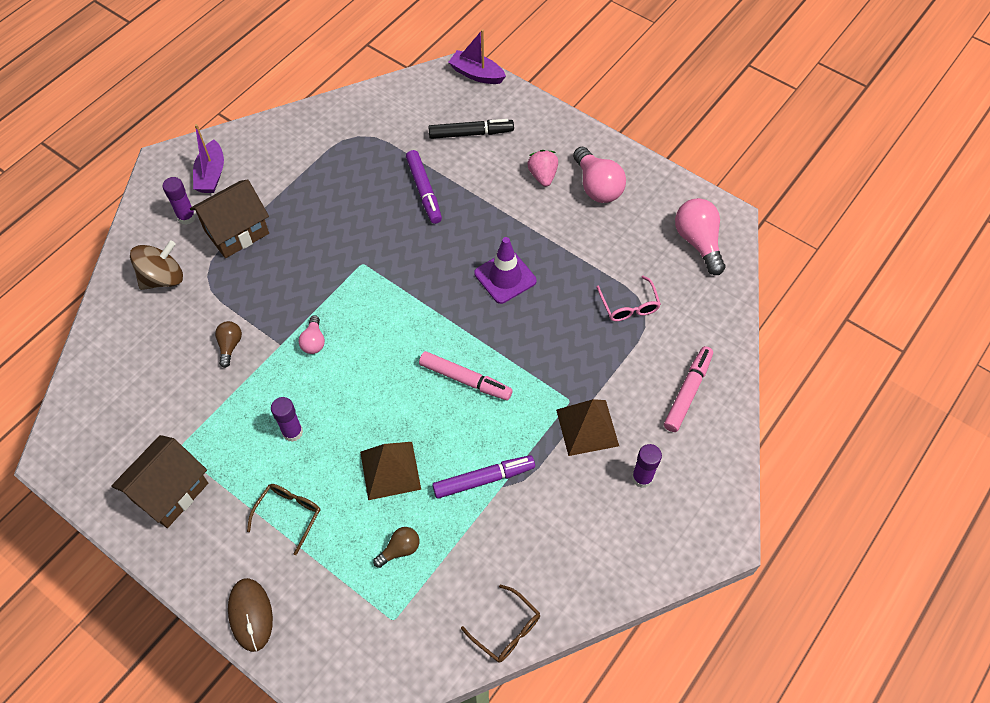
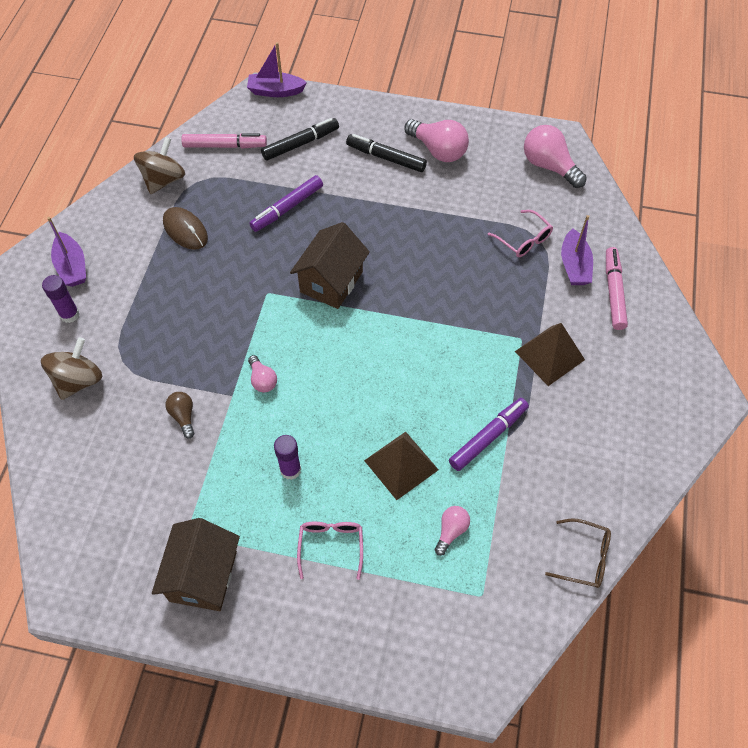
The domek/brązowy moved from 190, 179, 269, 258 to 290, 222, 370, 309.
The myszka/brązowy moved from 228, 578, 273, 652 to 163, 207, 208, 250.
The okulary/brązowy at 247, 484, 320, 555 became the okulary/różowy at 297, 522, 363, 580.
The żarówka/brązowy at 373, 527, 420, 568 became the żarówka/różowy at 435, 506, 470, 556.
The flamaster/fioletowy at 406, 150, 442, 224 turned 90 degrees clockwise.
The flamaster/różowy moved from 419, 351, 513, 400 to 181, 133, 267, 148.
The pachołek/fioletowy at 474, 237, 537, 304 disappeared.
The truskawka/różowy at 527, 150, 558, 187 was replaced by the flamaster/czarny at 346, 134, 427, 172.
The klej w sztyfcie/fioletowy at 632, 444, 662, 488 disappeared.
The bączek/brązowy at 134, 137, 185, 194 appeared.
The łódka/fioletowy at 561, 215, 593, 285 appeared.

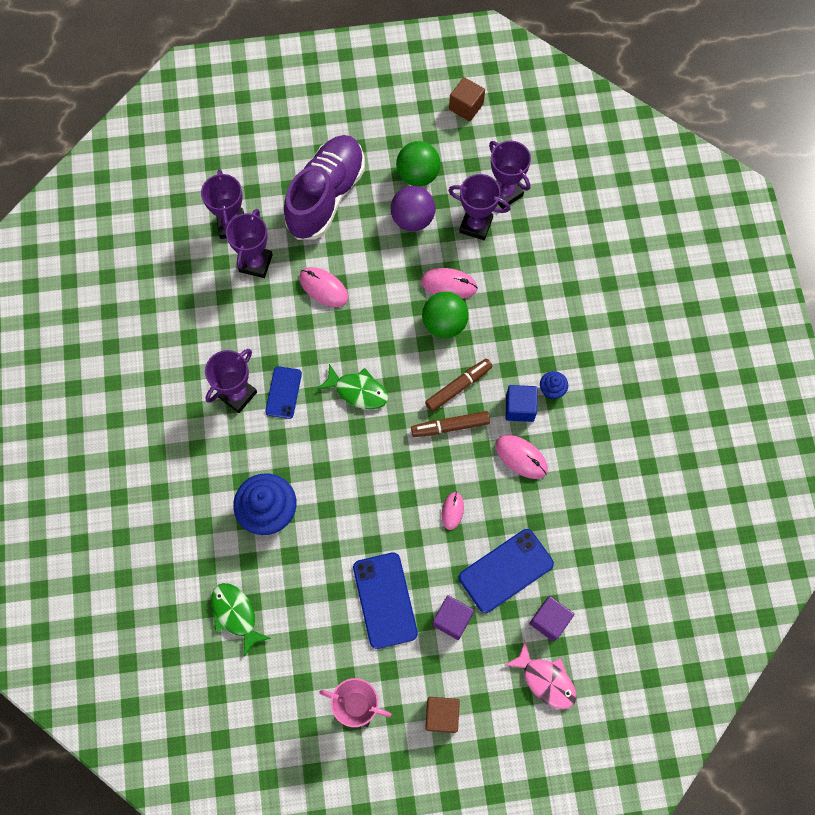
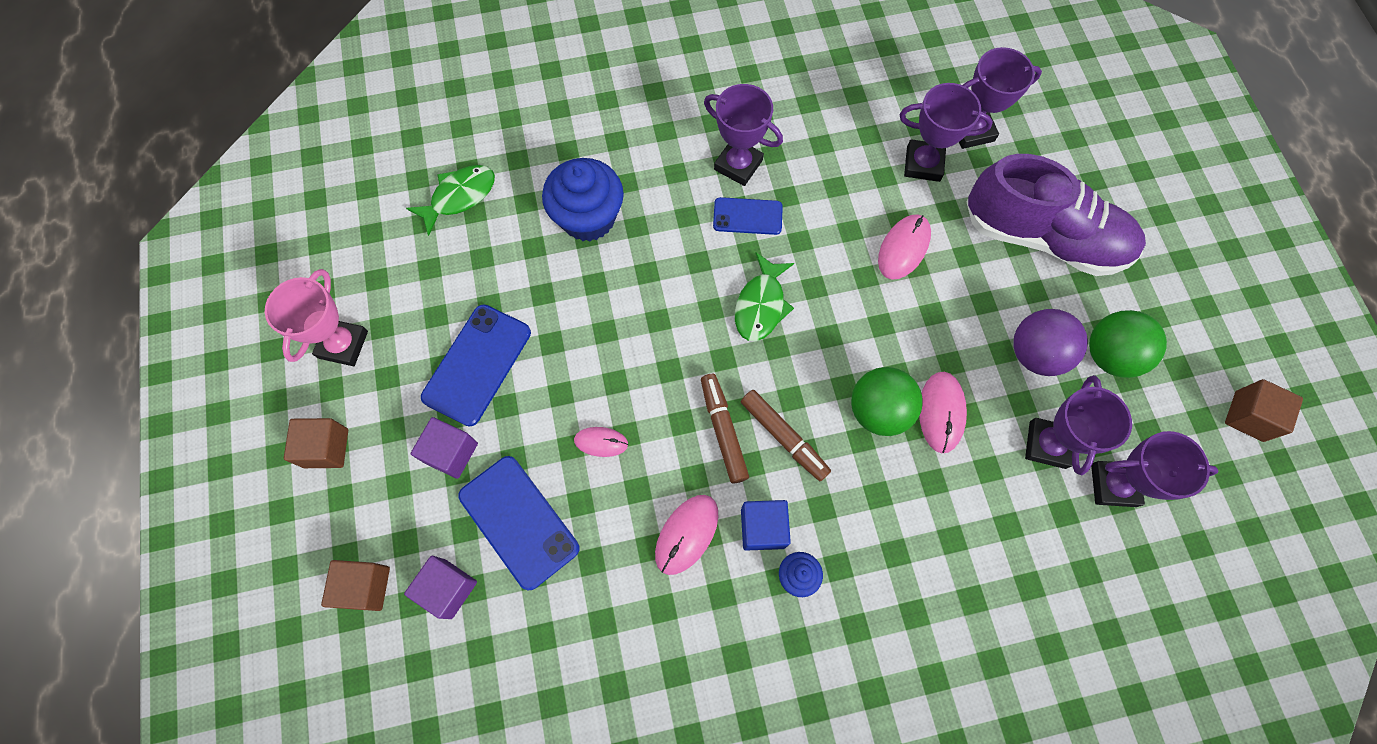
The telefon/niebieski at 353, 552, 418, 649 turned 45 degrees counterclockwise.
The puchar/fioletowy at 489, 141, 531, 209 turned 45 degrees clockwise.
The ryba/różowy at 505, 641, 576, 709 was replaced by the sześcian/brązowy at 321, 560, 390, 611.

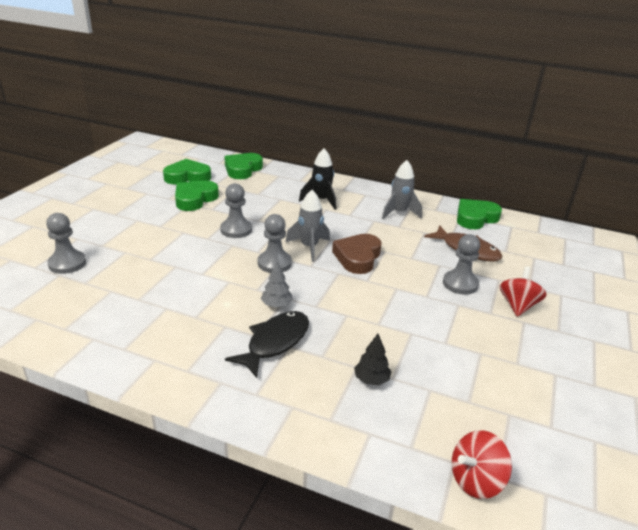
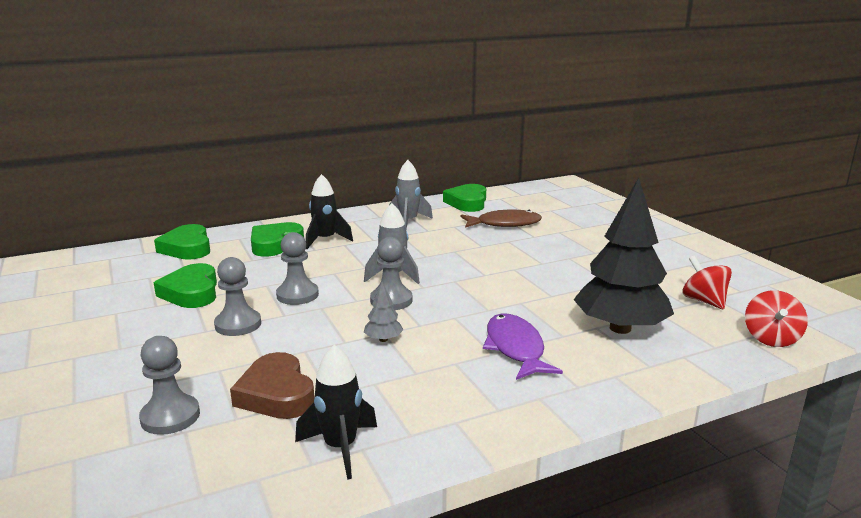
The serce/zielony moved from 163, 159, 211, 184 to 251, 222, 304, 257.
The ryba/czarny at 225, 311, 309, 378 became the ryba/fioletowy at 483, 313, 563, 380.
The drzewko/szary moved from 261, 261, 293, 307 to 364, 281, 404, 342.
The serce/brązowy moved from 332, 234, 381, 274 to 230, 352, 314, 419.
The drzewko/czarny at 354, 334, 392, 385 changed to 2.47 times the size.
The pionek/szary moved from 443, 234, 480, 295 to 214, 257, 261, 336.
The bączek/czerwony moved from 500, 266, 547, 317 to 682, 256, 732, 309.
The rakieta/czarny at 295, 345, 377, 480 appeared.

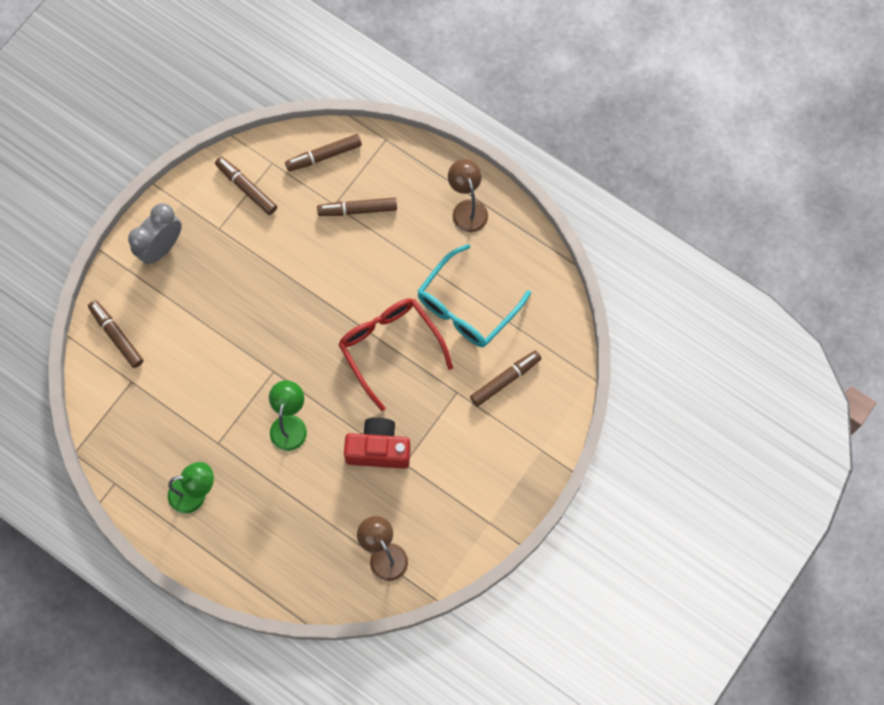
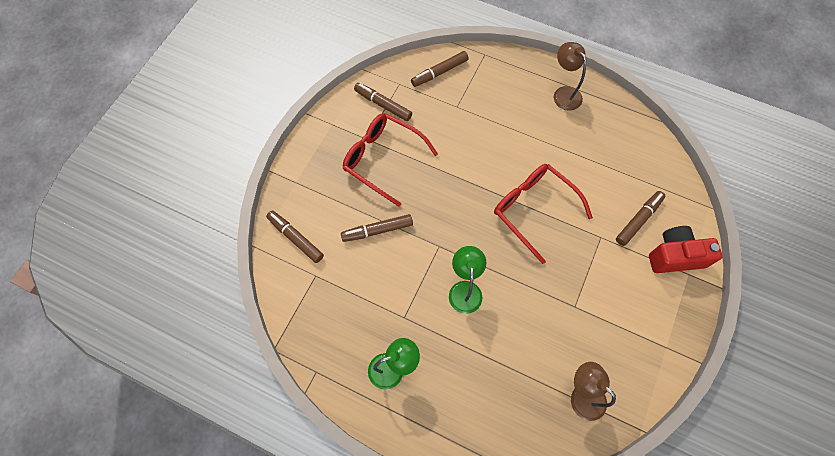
The budzik/szary at 128, 203, 182, 264 disappeared.
The flamaster/brązowy moved from 317, 197, 397, 216 to 341, 214, 413, 242.
The aparat fotograficzny/czerwony moved from 344, 418, 411, 469 to 649, 226, 723, 273.
The okulary/turkusowy at 417, 244, 531, 347 disappeared.
The okulary/czerwony at 343, 113, 438, 207 appeared.

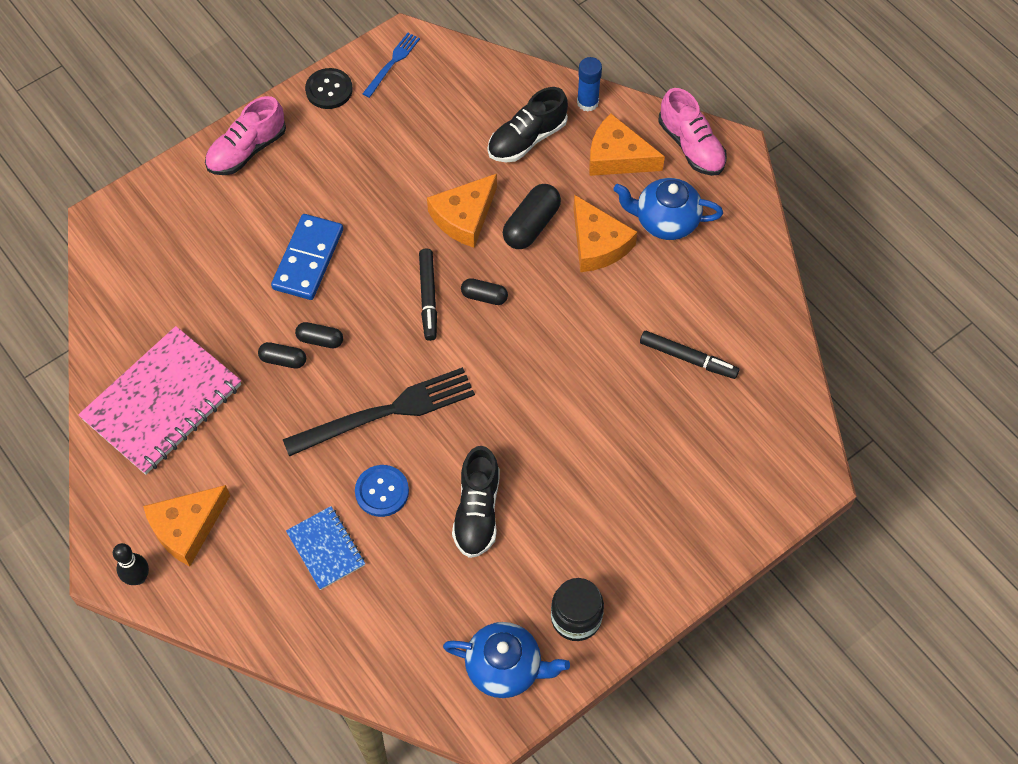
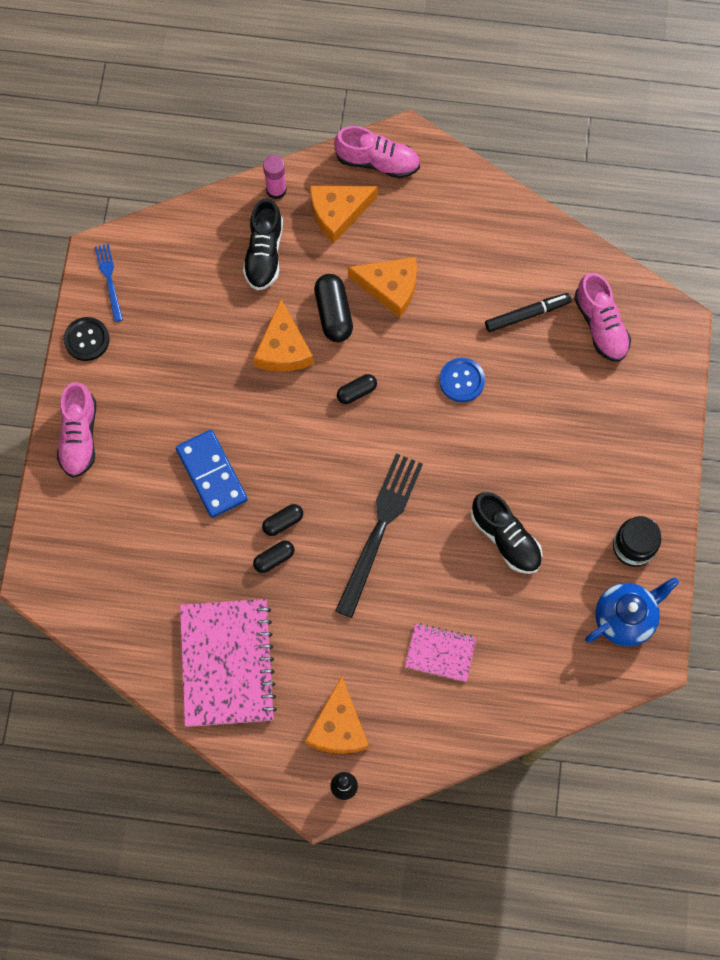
The zeszyt/niebieski at 286, 506, 365, 590 became the zeszyt/różowy at 405, 623, 477, 682.
The guzik/niebieski moved from 355, 465, 409, 517 to 439, 358, 485, 402.
The flamaster/czarny at 419, 249, 437, 341 disappeared.
The klej w sztyfcie/niebieski at 577, 57, 602, 112 became the klej w sztyfcie/różowy at 263, 155, 287, 199.
The imbryk/niebieski at 613, 178, 723, 240 disappeared.
The but/różowy at 574, 272, 631, 362 appeared.

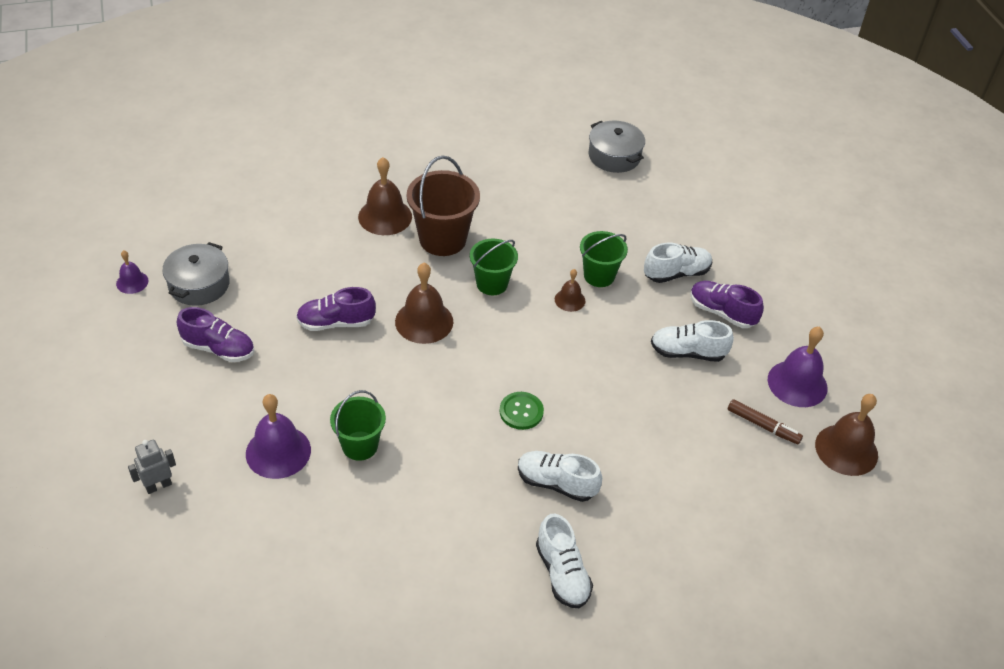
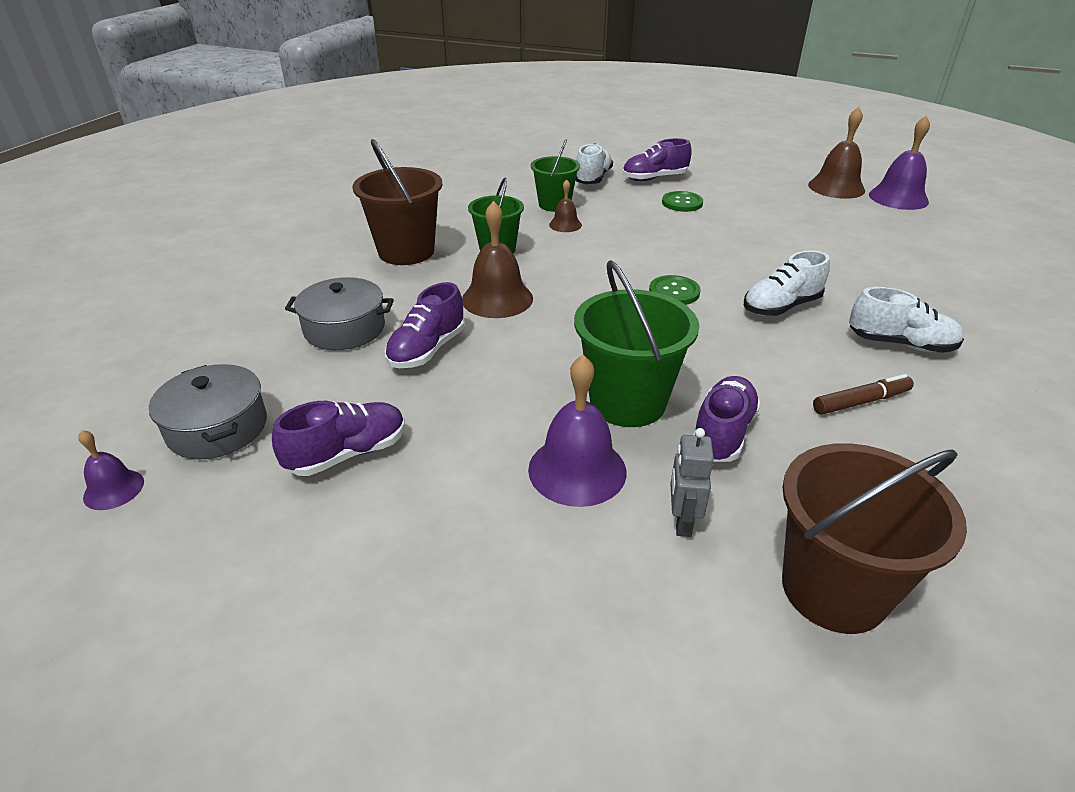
The robot/szary moved from 128, 440, 176, 494 to 670, 428, 714, 537.
The wiadro/zielony at 330, 390, 386, 461 changed to 1.54 times the size.
The dzwonek/brązowy at 358, 157, 412, 235 disappeared.
The garnek/szary moved from 589, 121, 645, 173 to 285, 277, 394, 350.
The but/biały at 651, 320, 734, 362 was replaced by the guzik/zielony at 662, 191, 703, 212.
The flamaster/brązowy moved from 728, 399, 803, 444 to 813, 374, 914, 415.
The dzwonek/fioletowy moved from 768, 327, 828, 407 to 869, 116, 930, 210.
The but/fioletowy at 693, 376, 761, 462 appeared.
The wiadro/brązowy at 782, 443, 967, 634 appeared.

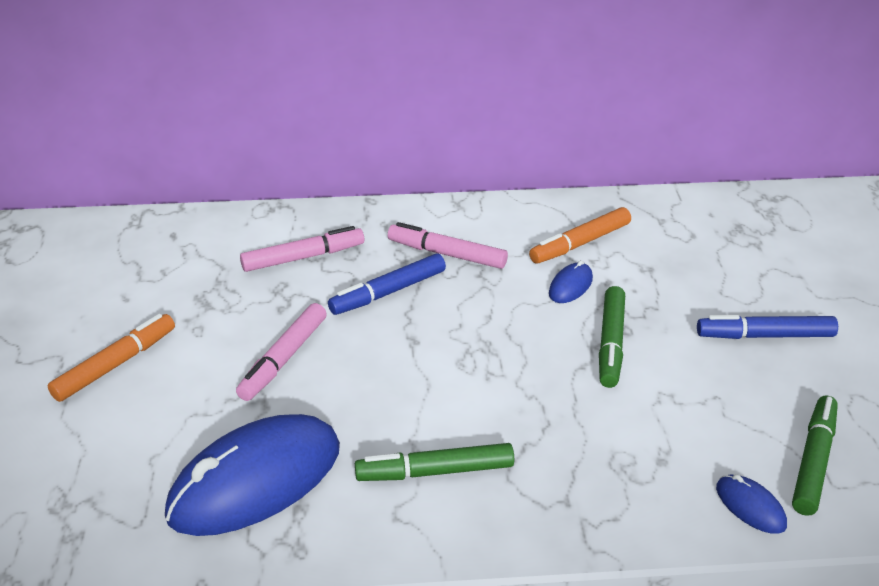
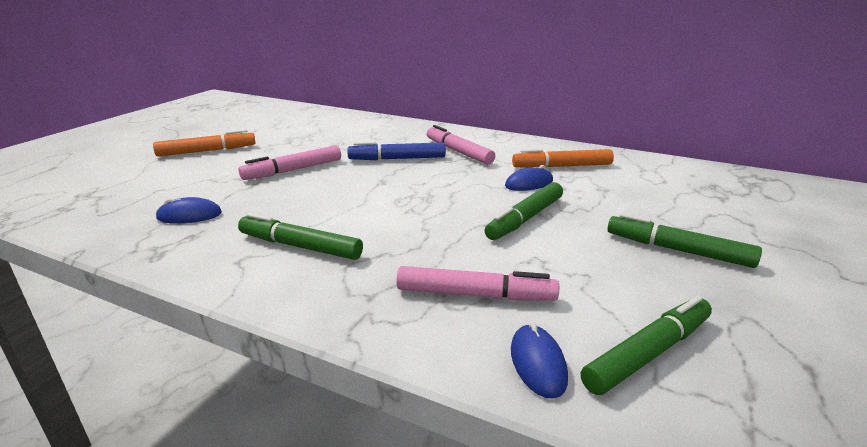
The myszka/niebieski at 165, 414, 340, 536 changed to 0.42 times the size.
The flamaster/różowy moved from 240, 226, 364, 272 to 397, 266, 559, 301.
The flamaster/niebieski at 697, 315, 838, 339 became the flamaster/zielony at 607, 213, 762, 268.

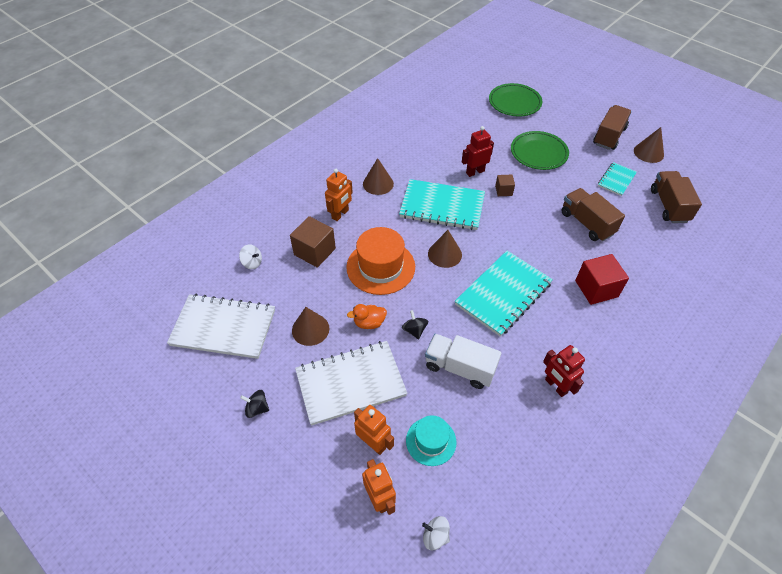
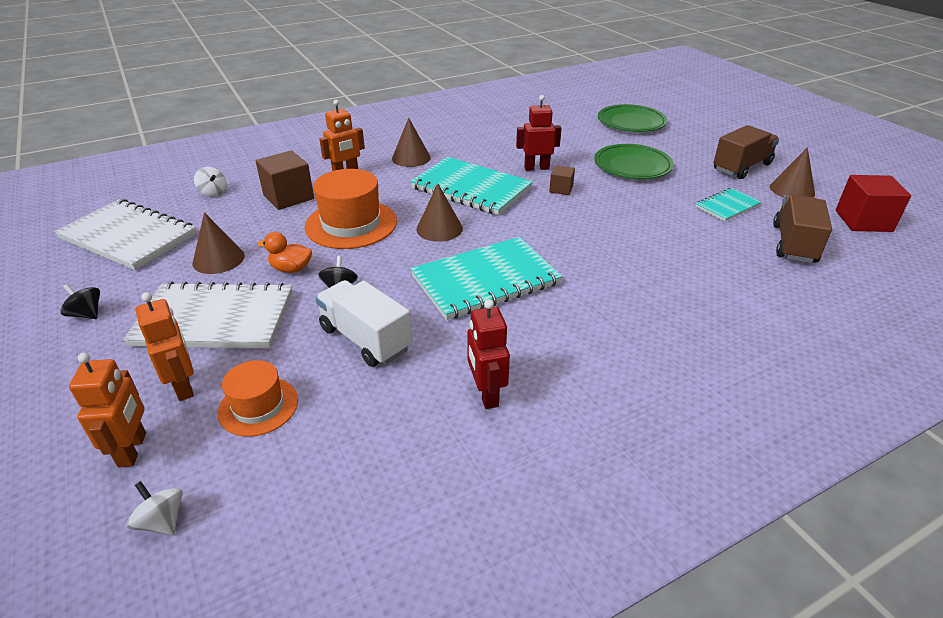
The kapelusz/turkusowy at 406, 415, 456, 466 became the kapelusz/pomarańczowy at 218, 360, 298, 437.
The ciężarówka/brązowy at 561, 188, 625, 241 disappeared.
The sześcian/czerwony moved from 575, 254, 629, 305 to 836, 175, 911, 232.

